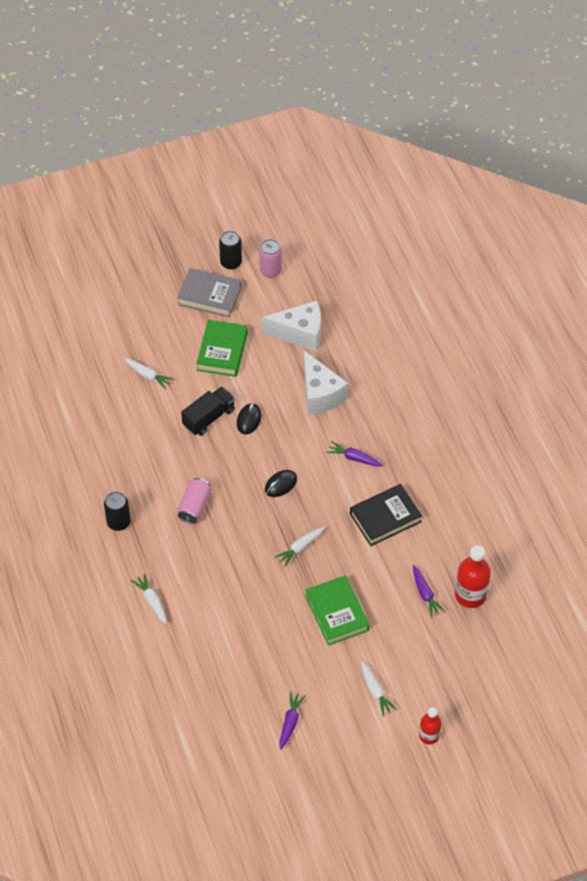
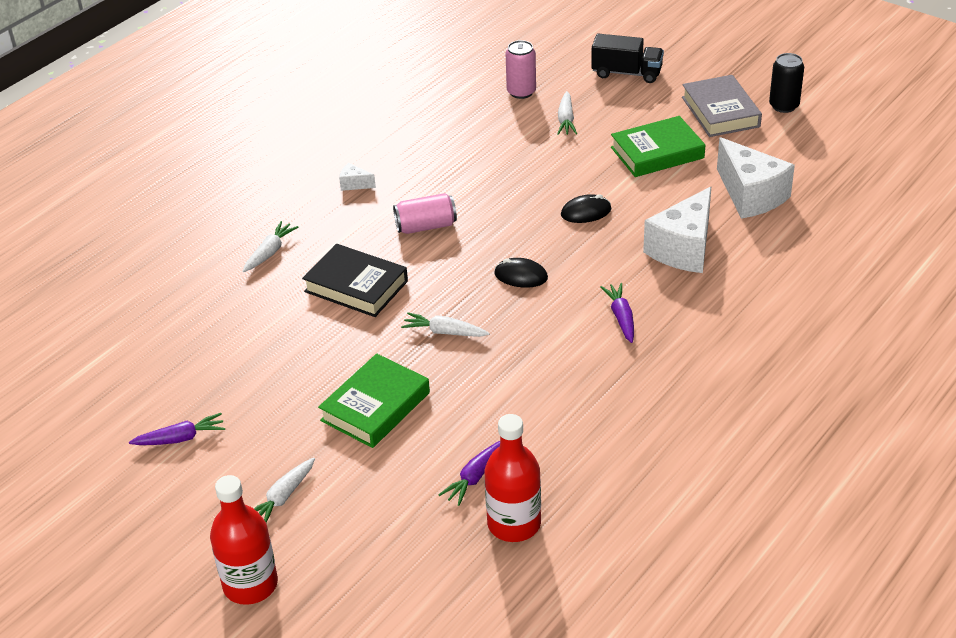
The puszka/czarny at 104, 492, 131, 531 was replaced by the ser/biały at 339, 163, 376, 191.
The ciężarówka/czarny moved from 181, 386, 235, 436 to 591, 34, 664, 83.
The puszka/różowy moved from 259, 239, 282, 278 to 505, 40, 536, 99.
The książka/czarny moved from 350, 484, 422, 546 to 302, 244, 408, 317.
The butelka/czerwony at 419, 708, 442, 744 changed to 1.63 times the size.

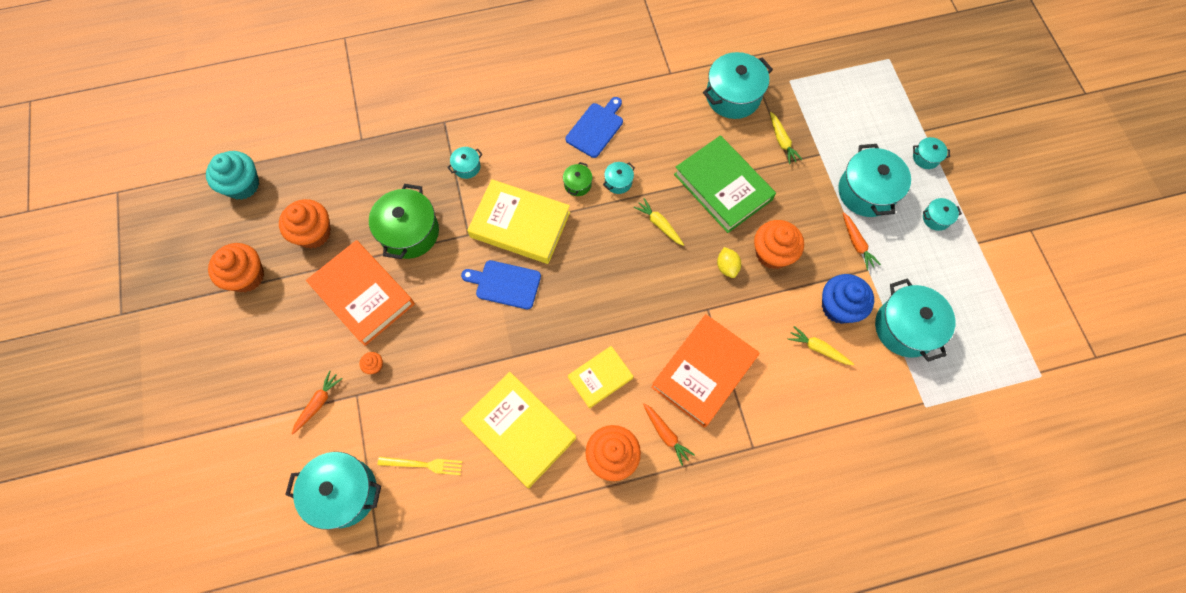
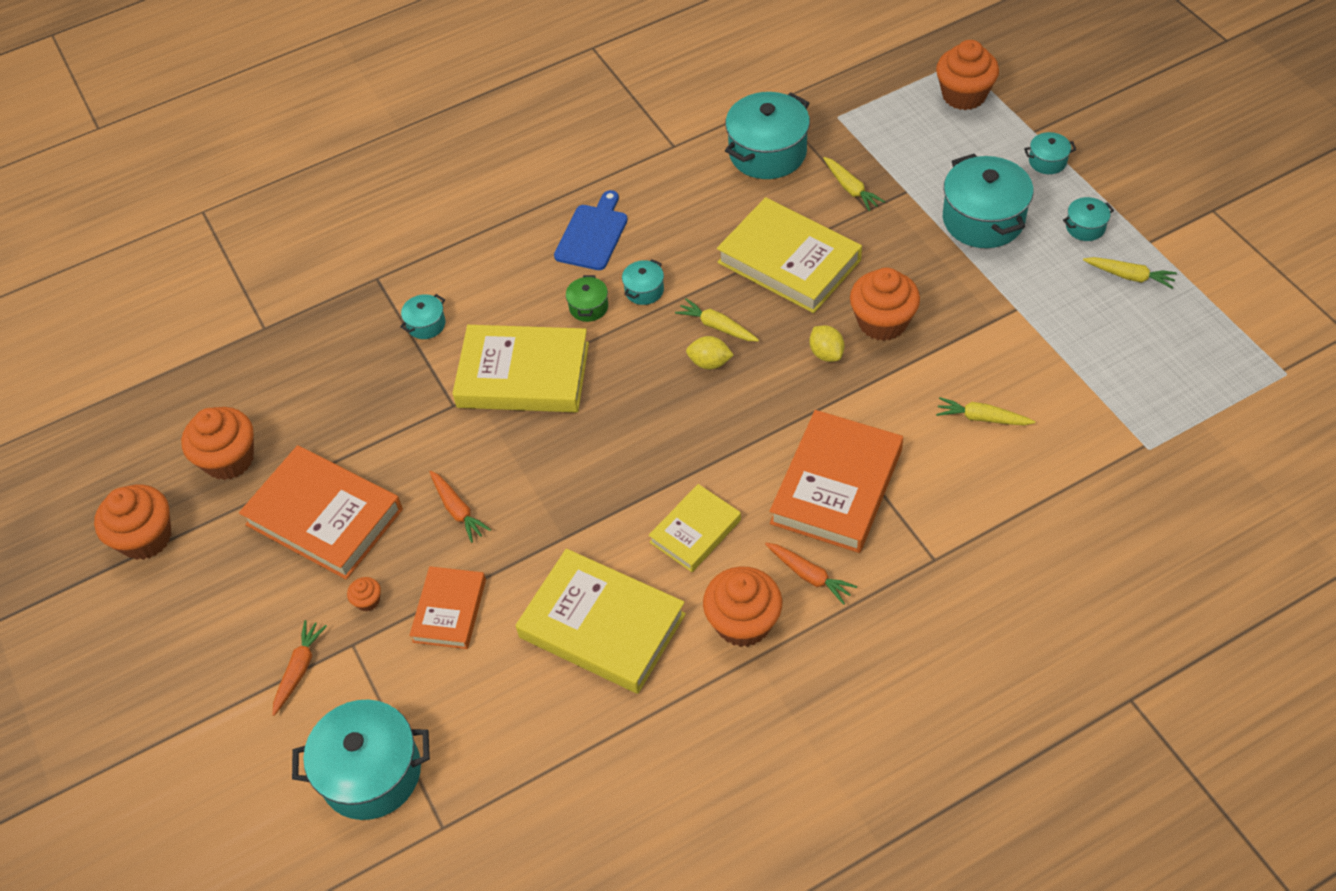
The muffinka/turkusowy at 206, 151, 259, 200 disappeared.
The garnek/zielony at 369, 184, 439, 259 disappeared.
The widelec/żółty at 378, 457, 463, 475 disappeared.
The deska do krojenia/niebieski at 461, 260, 541, 309 disappeared.
The książka/zielony at 674, 135, 776, 233 became the książka/żółty at 717, 197, 862, 313.
The muffinka/niebieski at 822, 274, 874, 324 disappeared.
The marchewka/pomarańczowy moved from 843, 212, 881, 270 to 429, 471, 491, 543.
The garnek/turkusowy at 875, 279, 955, 362 disappeared.
The książka/pomarańczowy at 409, 566, 486, 649 appeared.
The cytryna/żółty at 686, 336, 734, 369 appeared.
The muffinka/pomarańczowy at 936, 40, 999, 110 appeared.
The marchewka/żółty at 1083, 257, 1177, 289 appeared.

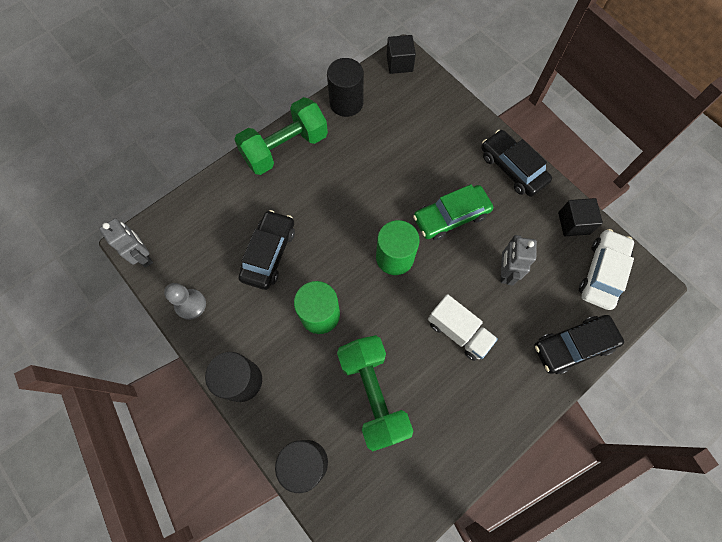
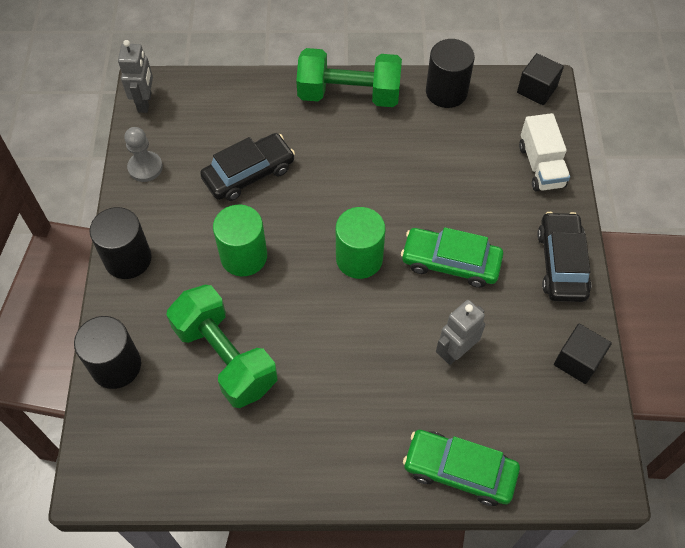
The hantel/zielony at 337, 335, 413, 452 turned 60 degrees counterclockwise.
The ciężarówka/biały moved from 428, 294, 498, 361 to 519, 113, 570, 191.
The samochód/czarny at 534, 315, 624, 374 became the samochód/zielony at 403, 430, 520, 506.
The samochód/biały at 579, 229, 634, 310 disappeared.

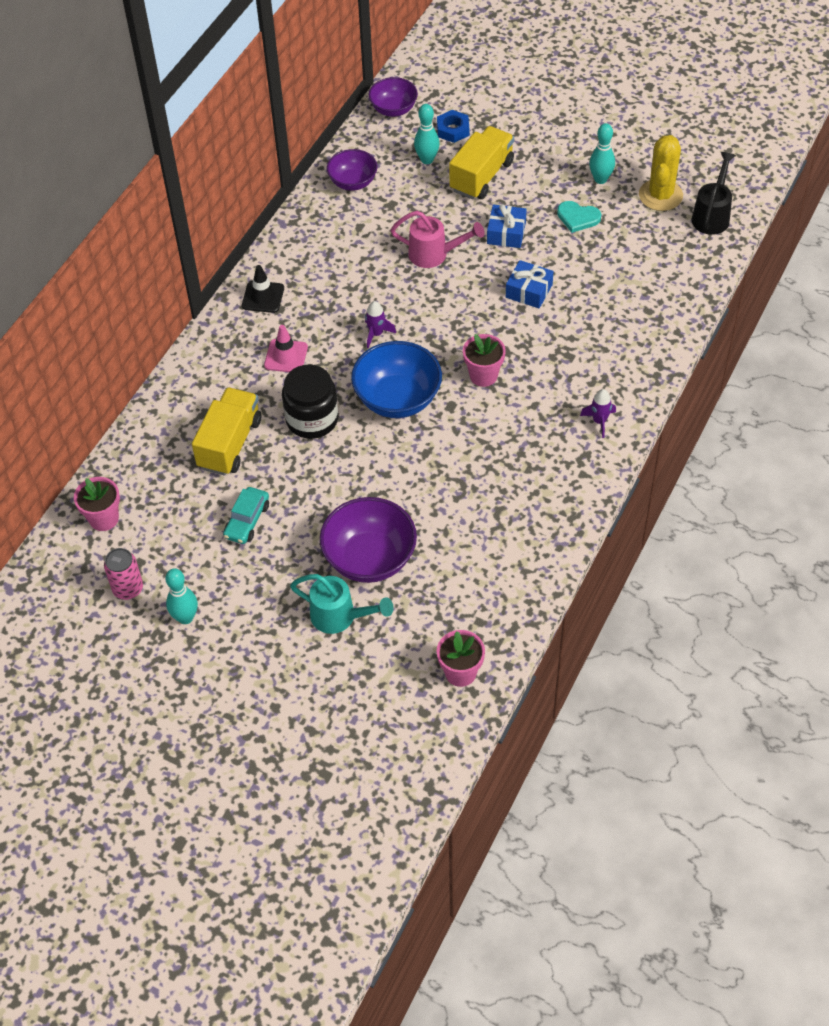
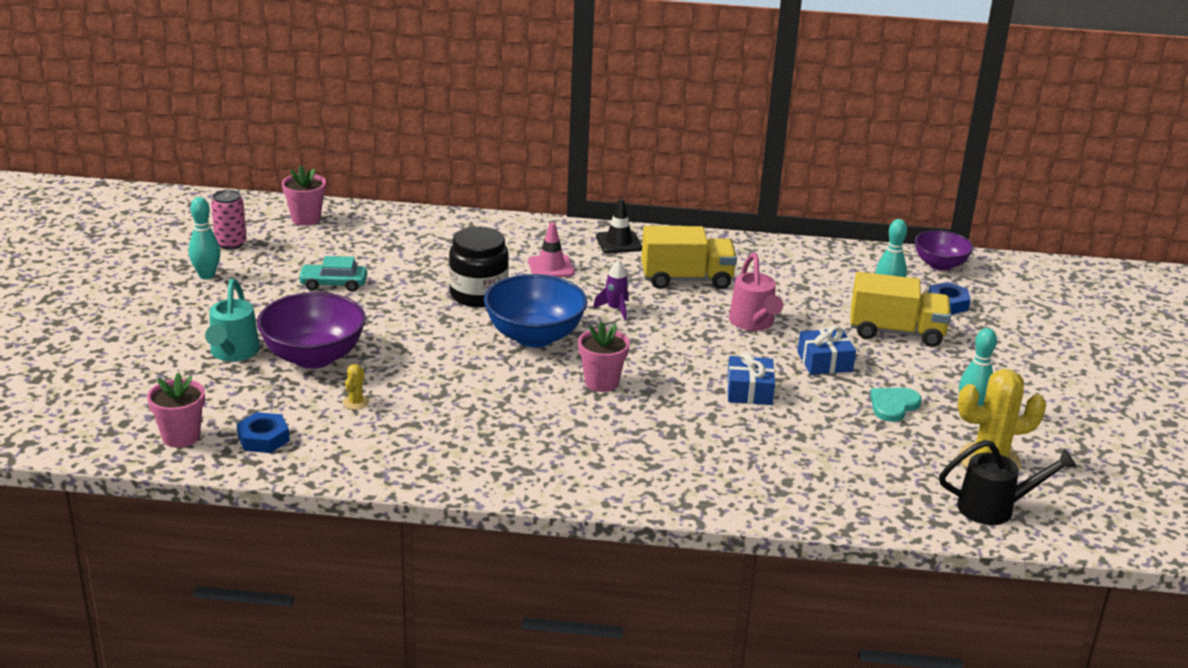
The ciężarówka/żółty moved from 192, 387, 261, 476 to 641, 226, 737, 289.
The miska/fioletowy at 327, 149, 377, 191 disappeared.
The serce/turkusowy at 557, 201, 601, 233 turned 45 degrees clockwise.
The rakieta/fioletowy at 580, 389, 616, 438 disappeared.
The nakrętka/niebieski at 237, 412, 290, 453 appeared.
The kaktus/żółty at 343, 364, 369, 410 appeared.

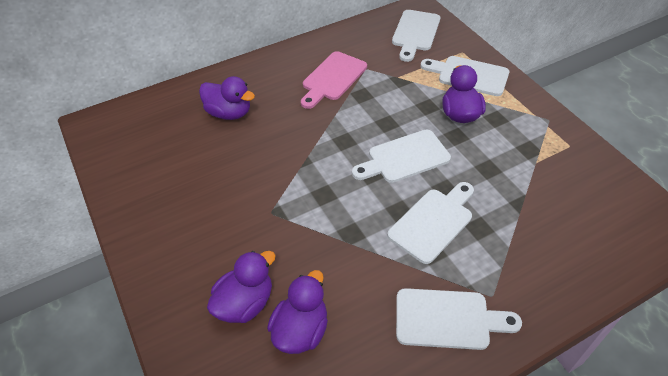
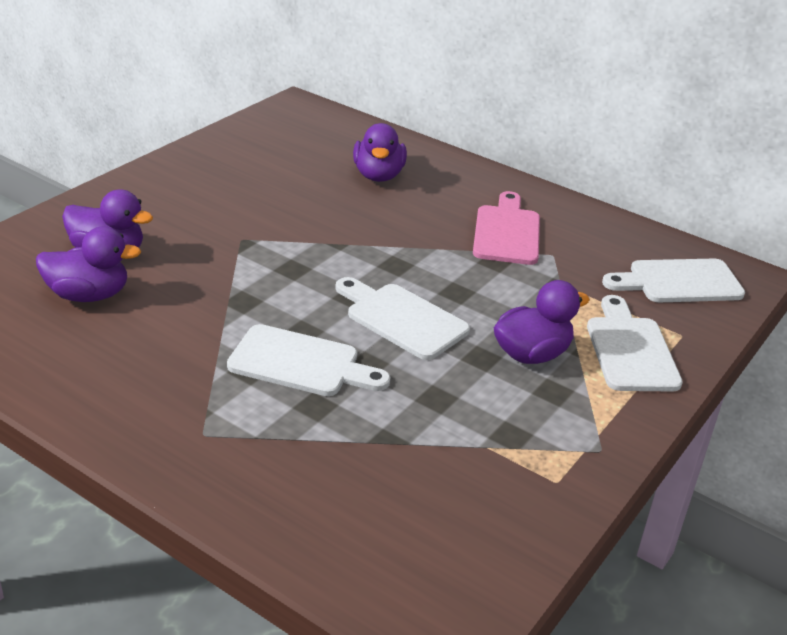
The deska do krojenia/różowy at 301, 51, 367, 109 turned 90 degrees clockwise.
The deska do krojenia/biały at 396, 288, 522, 350 disappeared.

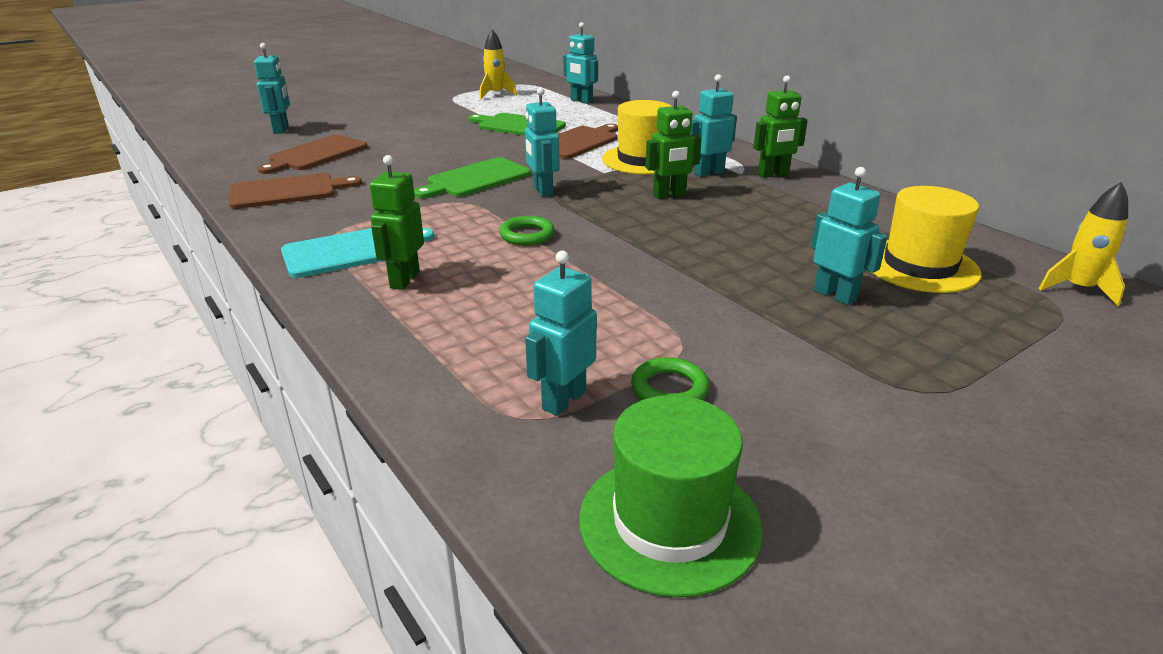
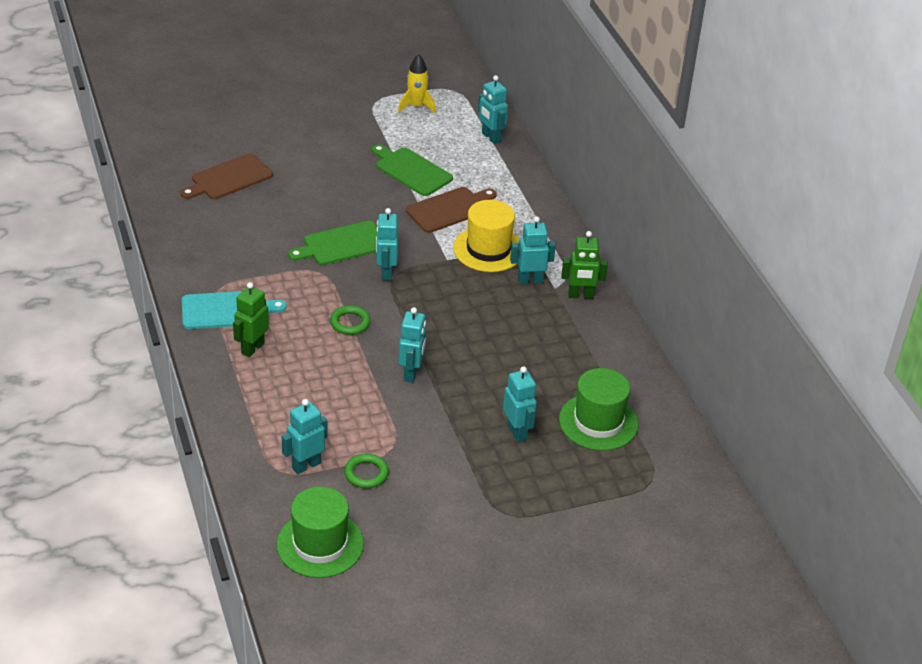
The deska do krojenia/brązowy at 229, 173, 362, 209 disappeared.
The robot/turkusowy moved from 254, 43, 290, 134 to 399, 307, 426, 383.
The robot/zielony at 645, 91, 702, 199 disappeared.
The kapelusz/żółty at 871, 186, 981, 293 became the kapelusz/zielony at 559, 368, 639, 451.
The rakieta/żółty at 1039, 182, 1128, 306 disappeared.

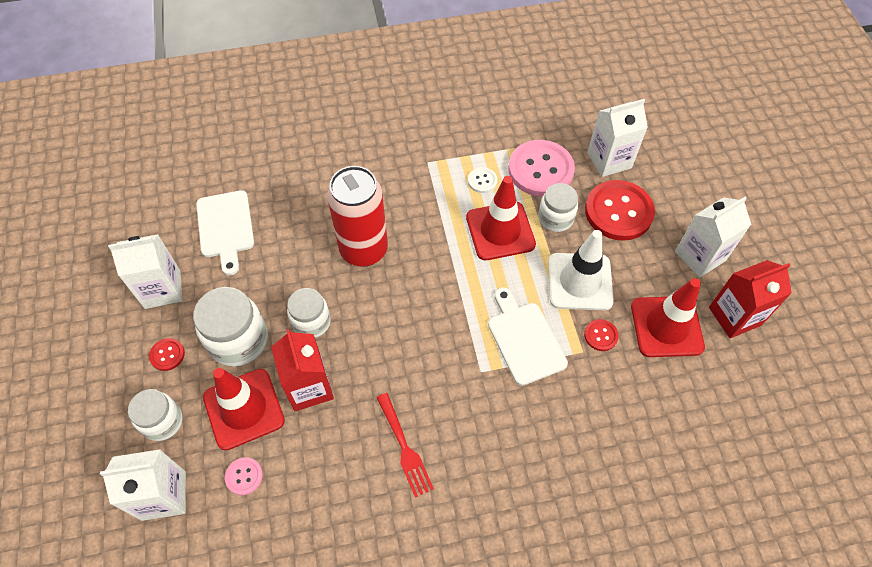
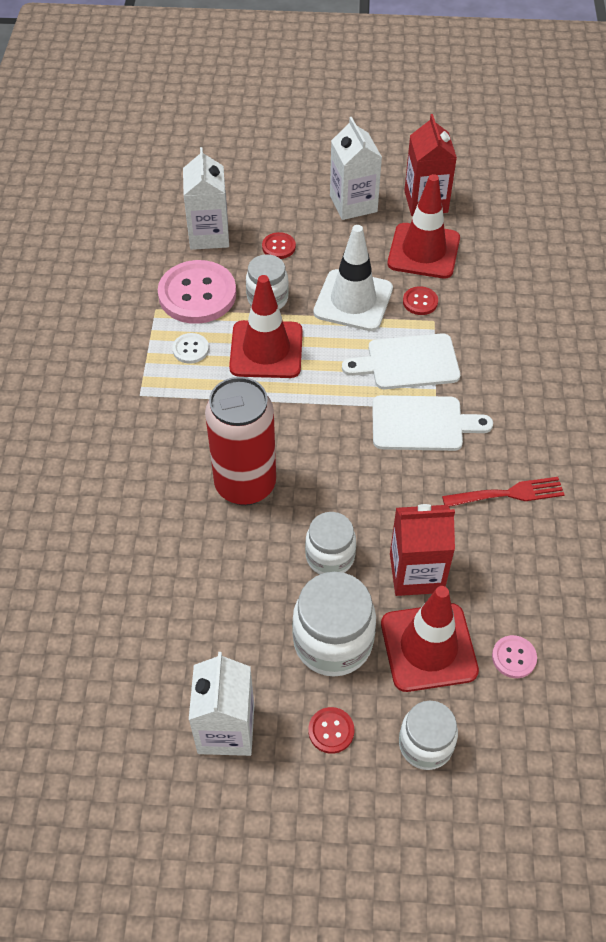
The karton mleka/biały at 100, 449, 186, 521 disappeared.
The deska do krojenia/biały moved from 196, 190, 254, 275 to 372, 395, 493, 451.
The guzik/czerwony at 585, 180, 655, 241 changed to 0.45 times the size.

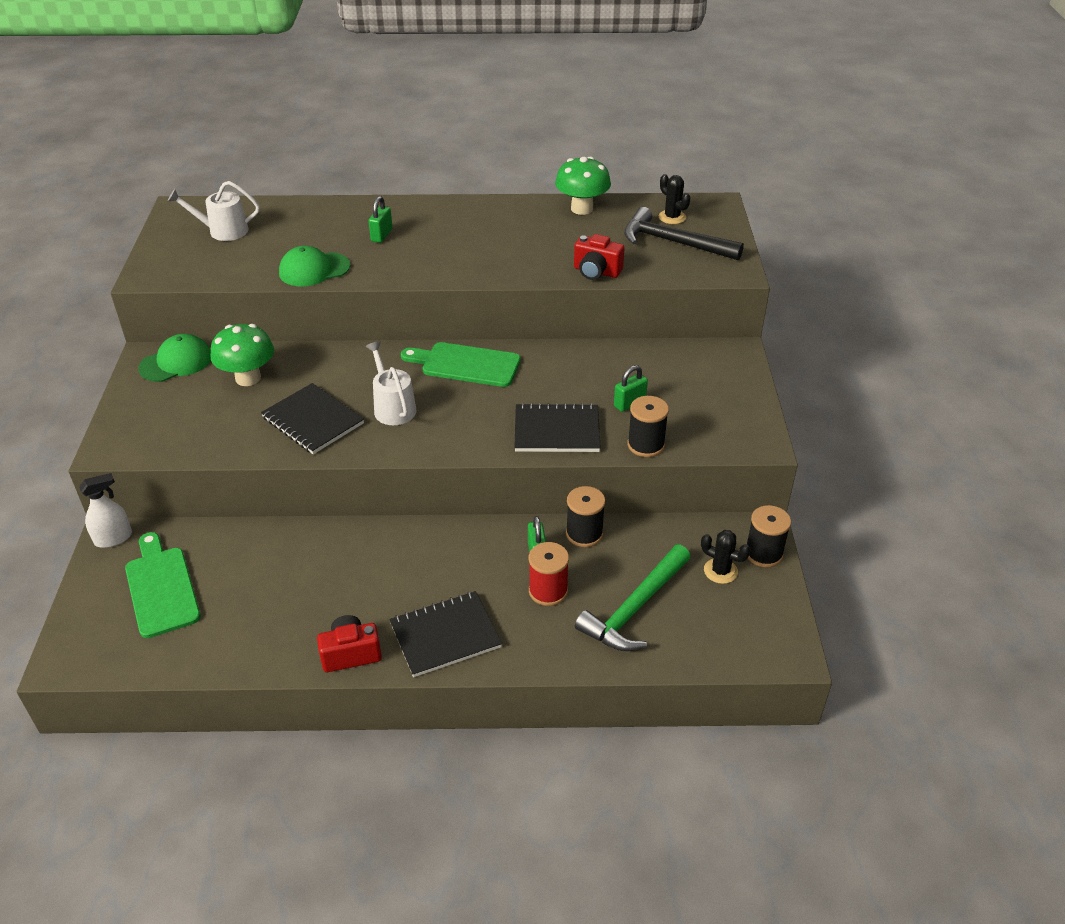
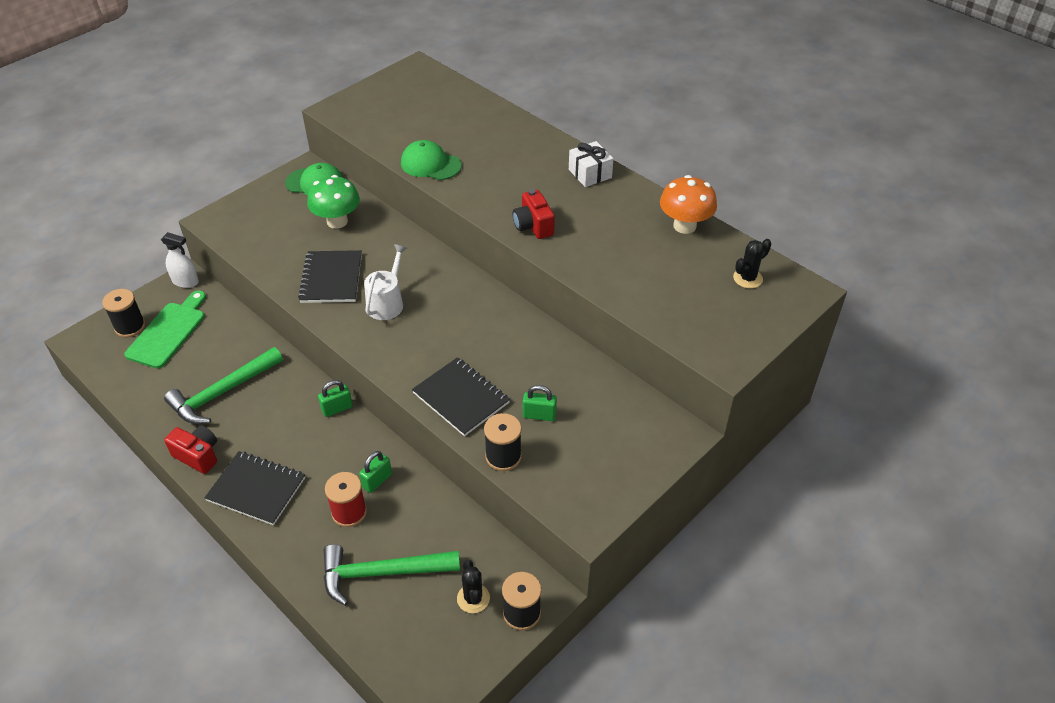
The konewka/biały at 168, 181, 260, 241 disappeared.
The kłódka/zielony moved from 369, 196, 393, 243 to 318, 380, 353, 417.
The deska do krojenia/zielony at 401, 342, 521, 387 disappeared.
The grzyb/zielony at 555, 156, 611, 215 became the grzyb/pomarańczowy at 660, 175, 717, 234.
The szpulka/czarny moved from 566, 486, 605, 547 to 102, 289, 145, 338.
The aparat fotograficzny/czerwony moved from 574, 234, 625, 280 to 513, 189, 555, 239.
The młotek/czarny at 624, 207, 744, 261 disappeared.
The kaktus/czarny at 659, 174, 691, 224 turned 45 degrees clockwise.
The młotek/zielony at 164, 347, 283, 424 appeared.
The prezent/biały at 569, 141, 614, 187 appeared.

